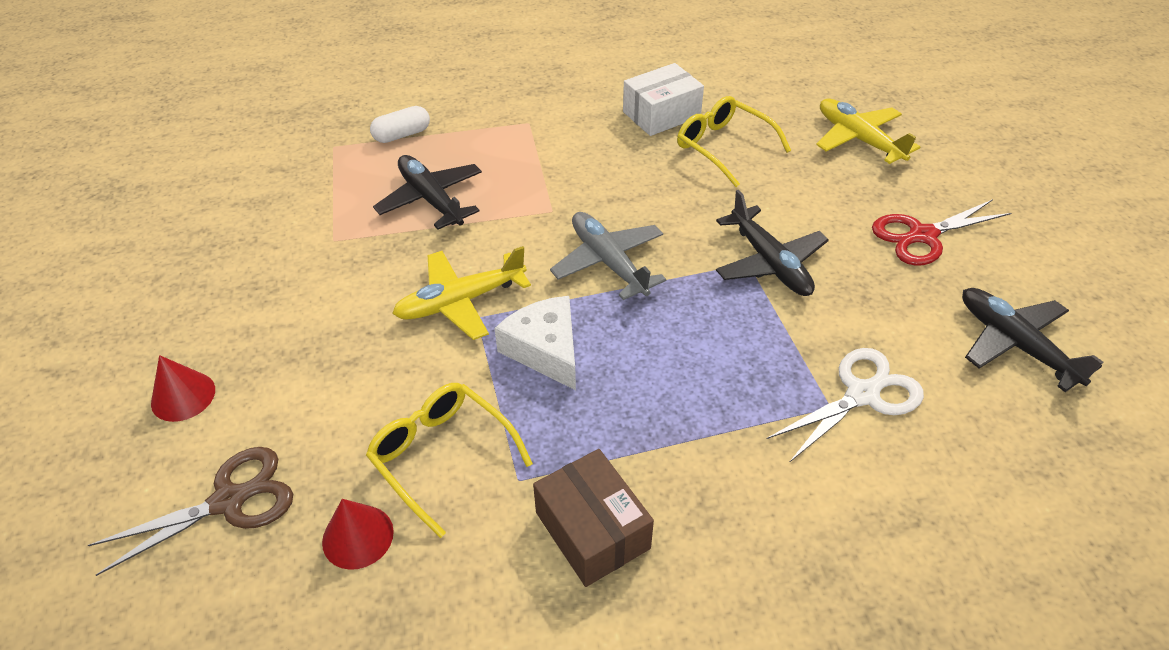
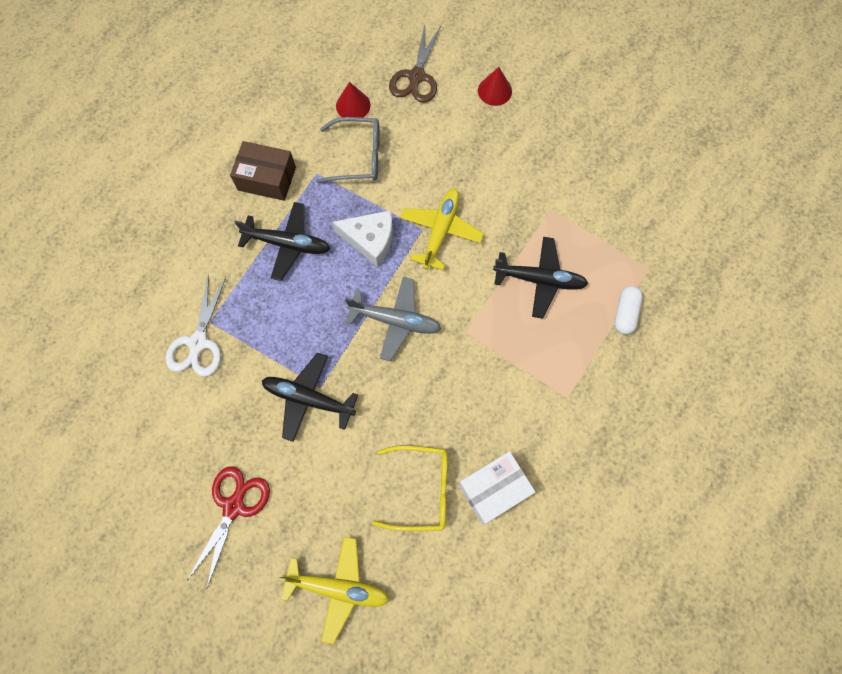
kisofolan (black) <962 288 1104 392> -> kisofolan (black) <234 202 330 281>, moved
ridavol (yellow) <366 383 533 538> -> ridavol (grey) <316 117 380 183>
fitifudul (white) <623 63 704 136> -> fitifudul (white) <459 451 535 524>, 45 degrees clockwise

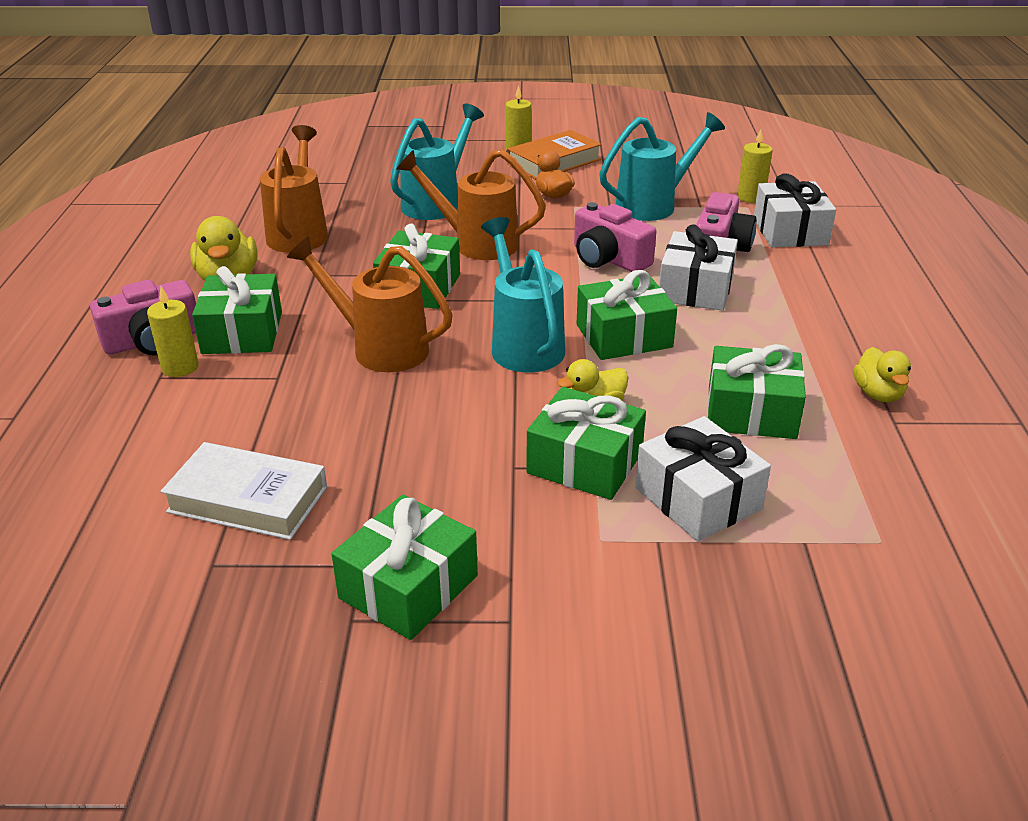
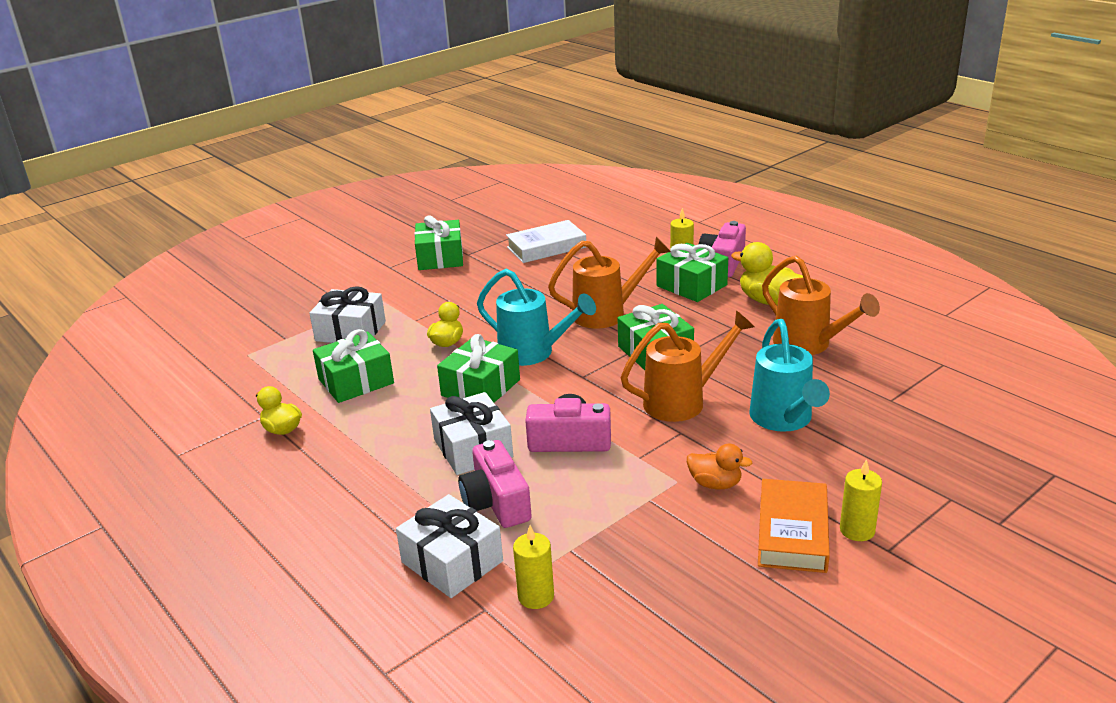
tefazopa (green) <527 387 646 500> -> none
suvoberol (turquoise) <599 112 725 221> -> none

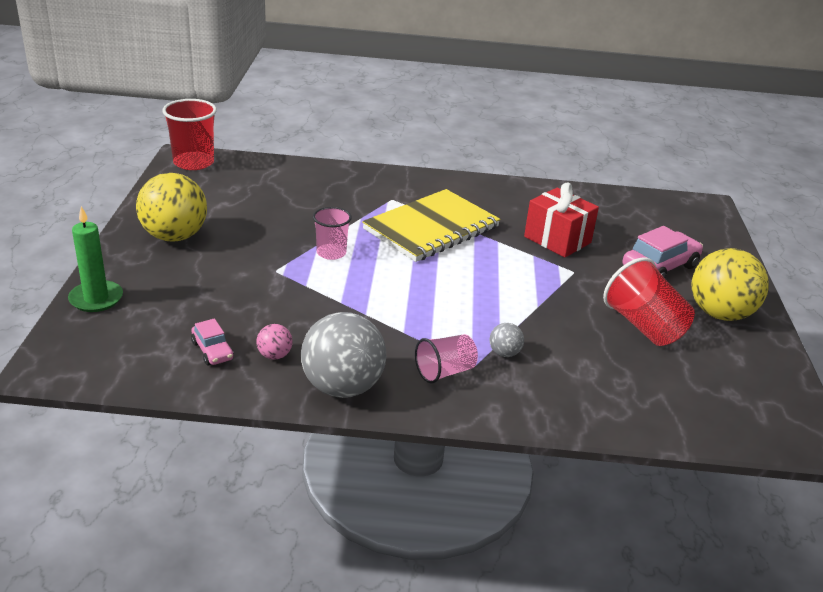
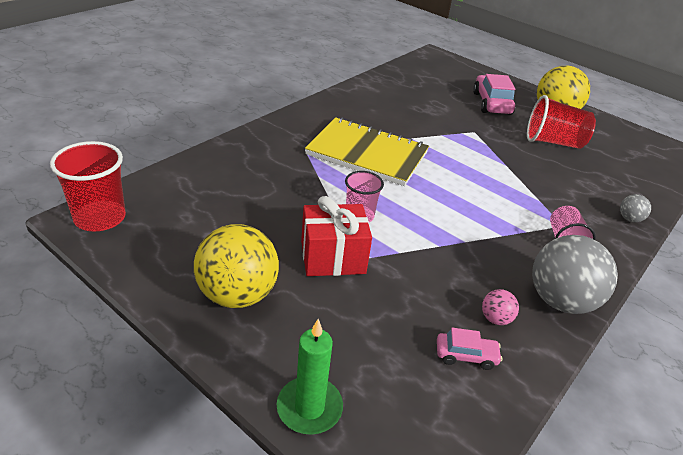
tefazopa (red) <524 183 599 257> -> tefazopa (red) <301 196 372 276>, moved
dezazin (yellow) <362 189 501 262> -> dezazin (yellow) <305 117 429 186>, 60 degrees counterclockwise
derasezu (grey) <490 323 524 357> -> derasezu (grey) <620 194 651 222>, moved

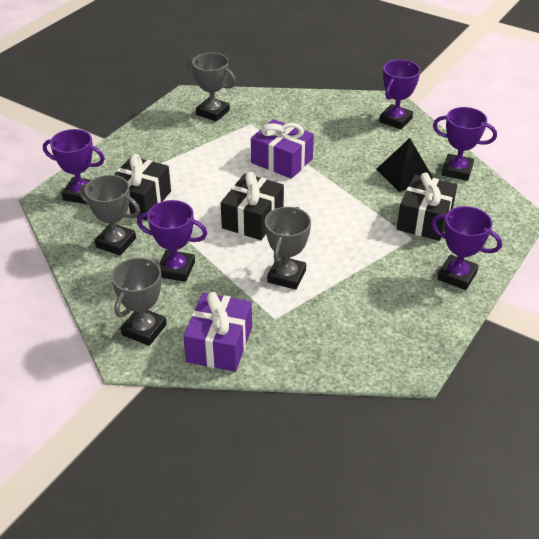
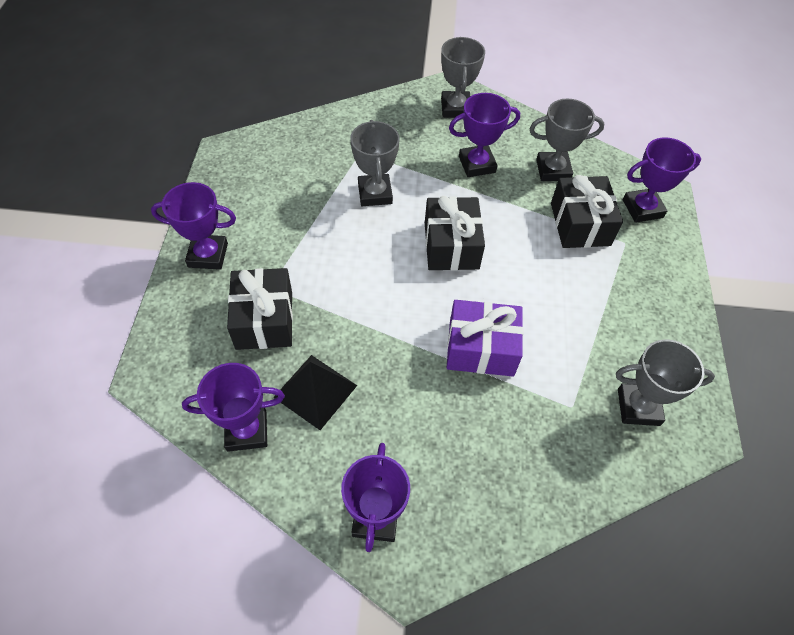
tefazopa (purple) <183 292 252 372> -> none

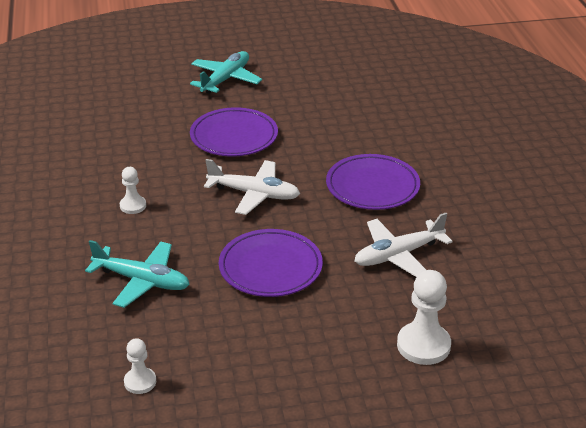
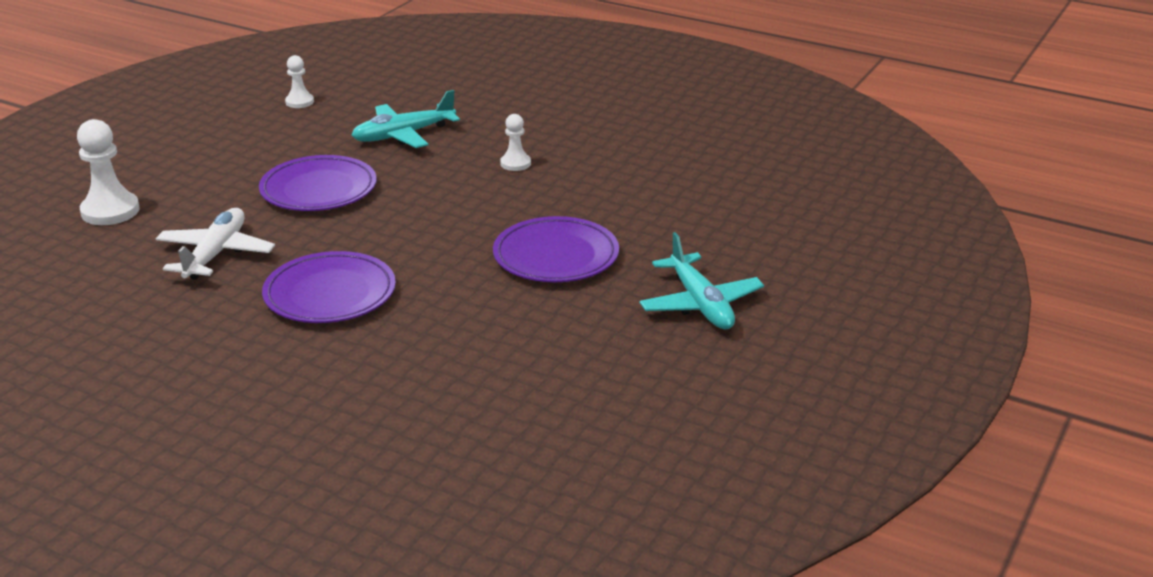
kisofolan (white) <204 159 300 215> -> none

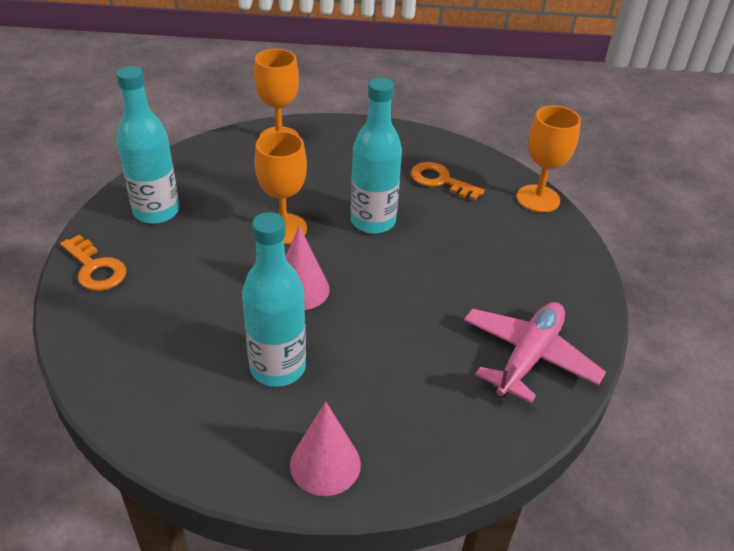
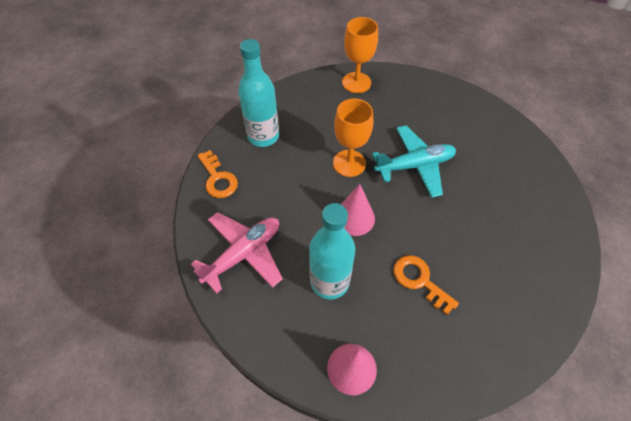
kisofolan (pink) <464 302 606 403> -> kisofolan (pink) <191 212 283 294>, moved
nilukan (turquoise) <351 78 402 234> -> kisofolan (turquoise) <372 125 456 198>
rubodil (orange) <411 162 485 201> -> rubodil (orange) <393 255 459 315>, moved
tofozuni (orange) <517 106 581 212> -> none

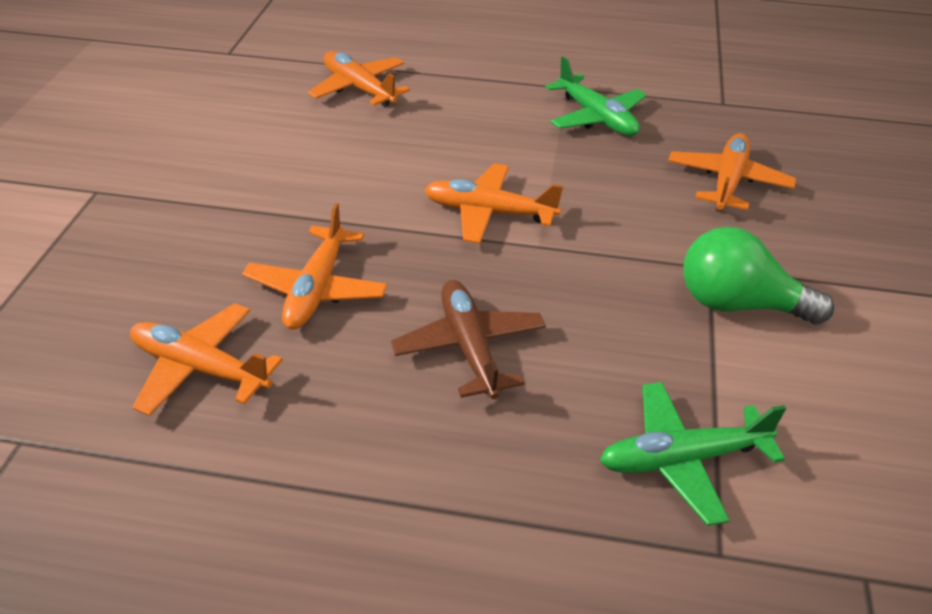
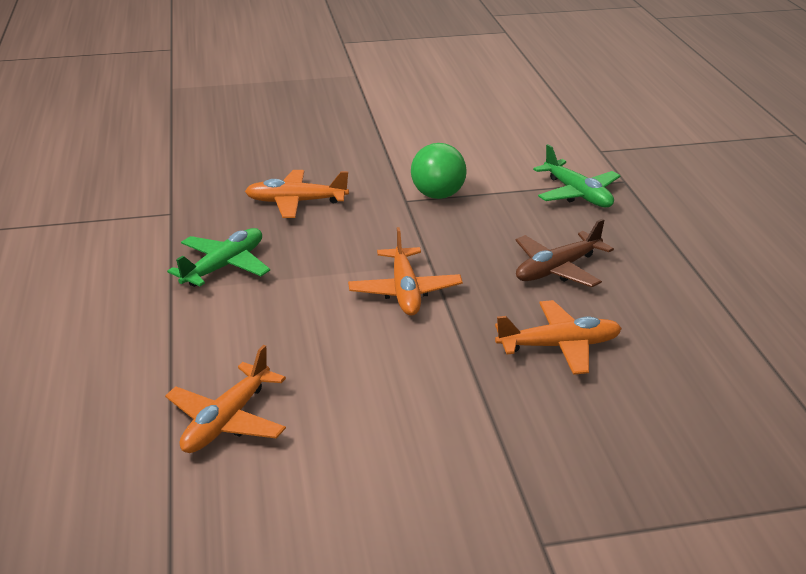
kisofolan (orange) <130 303 283 416> -> none

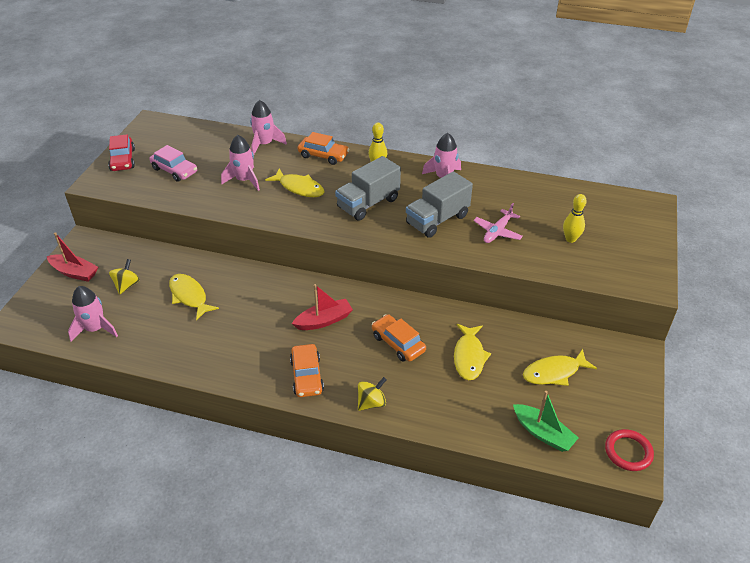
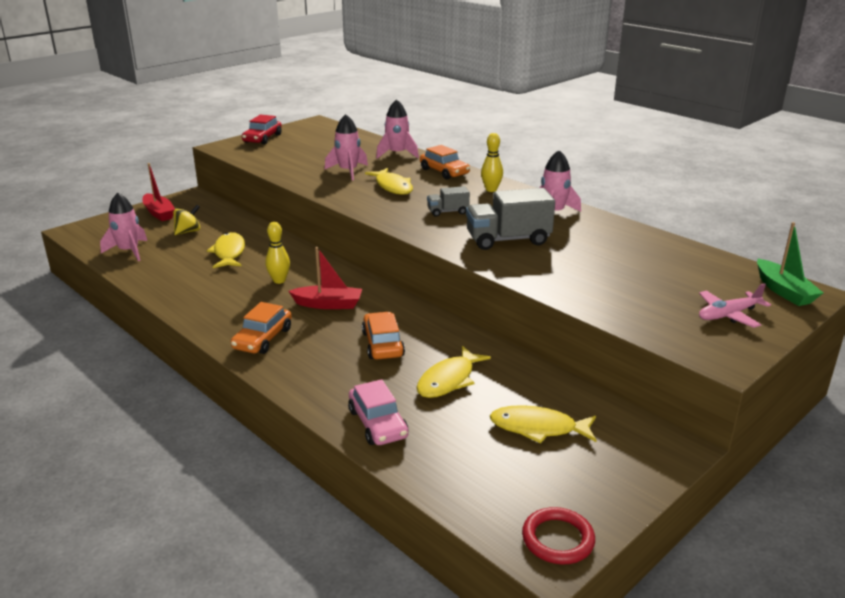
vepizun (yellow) <563 194 587 243> -> vepizun (yellow) <265 222 290 284>, moved
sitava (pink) <149 145 197 182> -> sitava (pink) <348 379 409 445>, moved
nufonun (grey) <335 156 401 221> -> nufonun (grey) <427 186 470 217>, x0.53
kisofolan (pink) <473 203 523 243> -> kisofolan (pink) <699 283 771 328>, moved
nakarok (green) <513 391 579 452> -> nakarok (green) <757 222 823 306>, moved
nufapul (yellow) <358 377 386 411> -> none

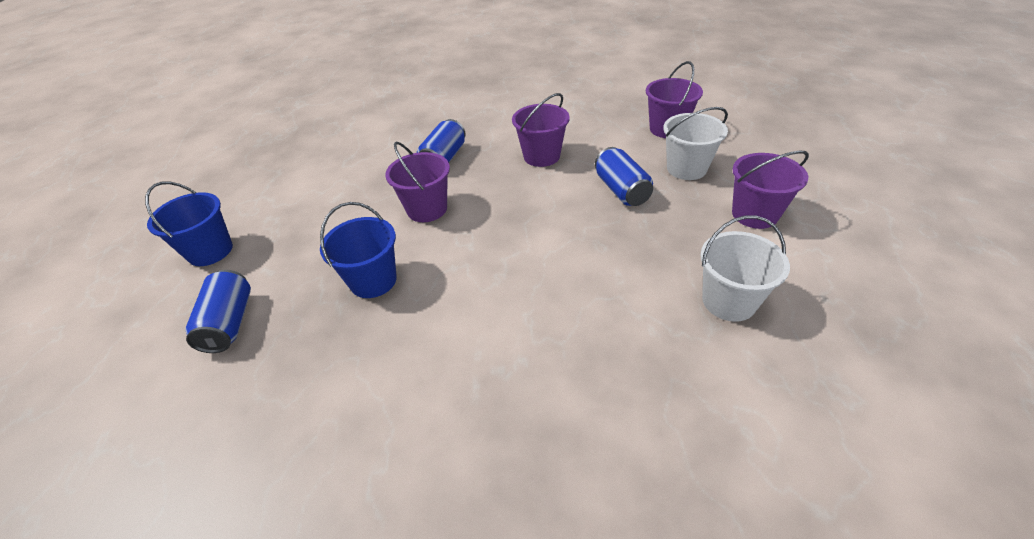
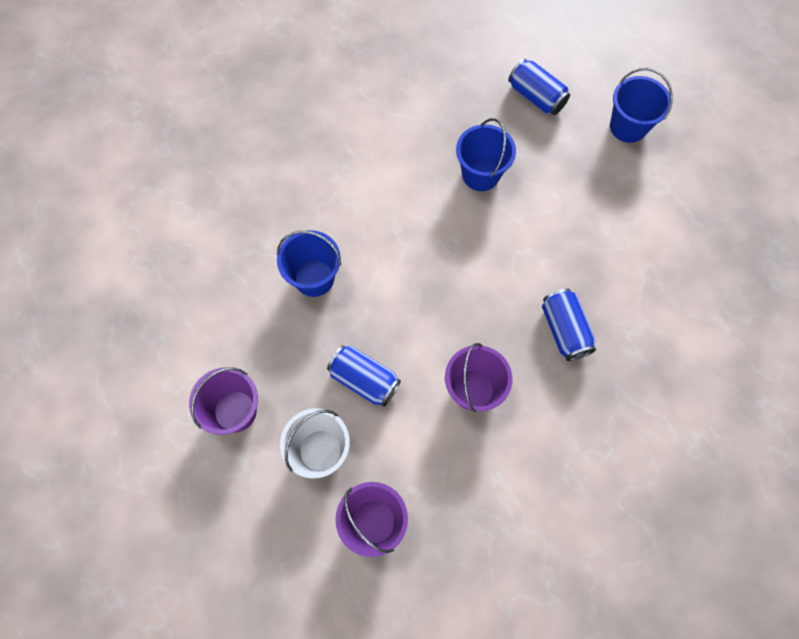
none -> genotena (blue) <277 230 341 297>
genotena (purple) <385 142 450 222> -> none
genotena (white) <700 215 790 322> -> none

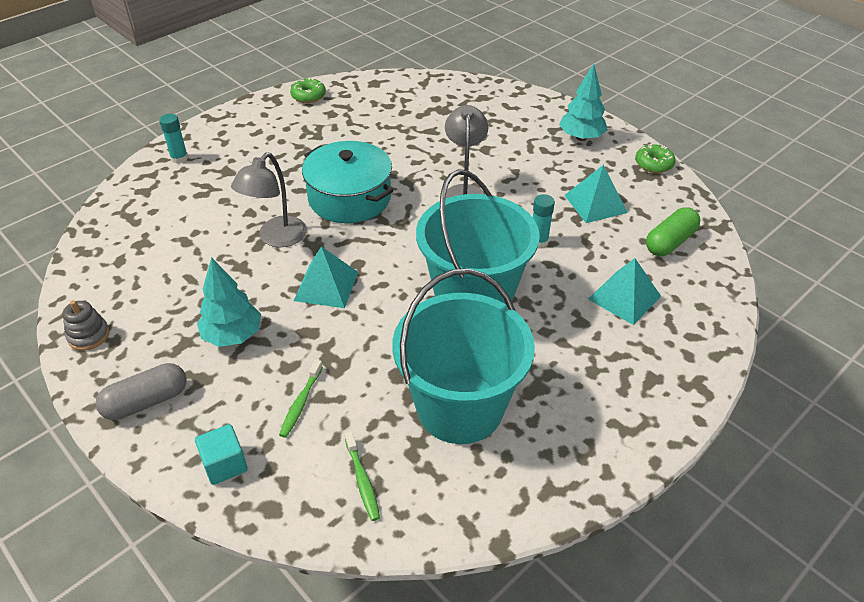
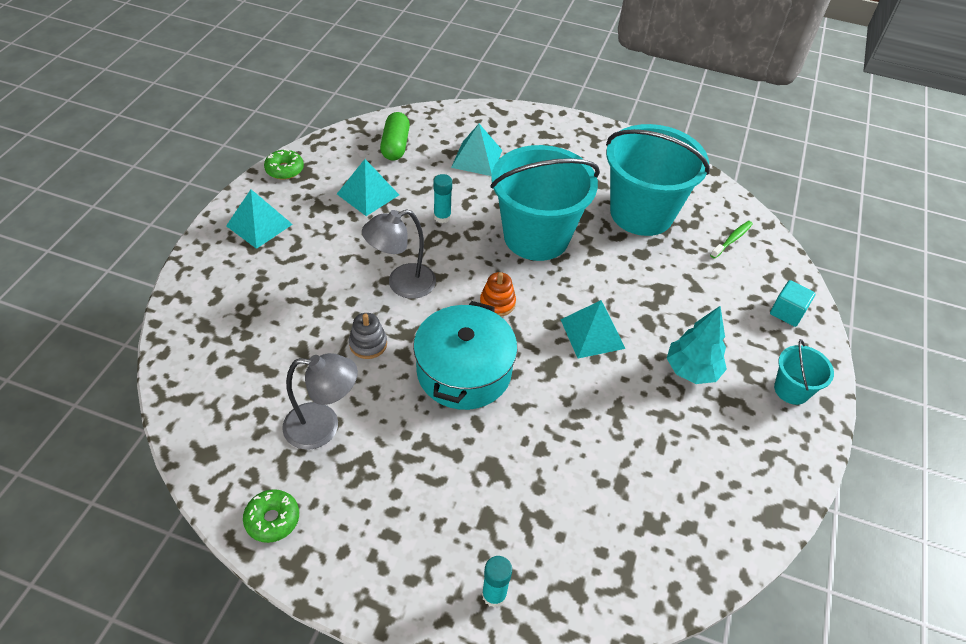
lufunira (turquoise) <559 64 608 141> -> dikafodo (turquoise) <226 189 293 249>
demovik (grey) <231 152 307 247> -> demovik (grey) <282 353 358 450>, moved
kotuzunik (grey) <63 300 109 351> -> kotuzunik (grey) <349 313 387 359>, moved
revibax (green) <646 207 700 256> -> revibax (green) <380 112 410 161>, 75 degrees clockwise
none -> kotuzunik (orange) <480 272 516 317>
revibax (grey) <96 363 187 420> -> genotena (turquoise) <774 339 834 405>
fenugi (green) <279 360 323 438> -> none

